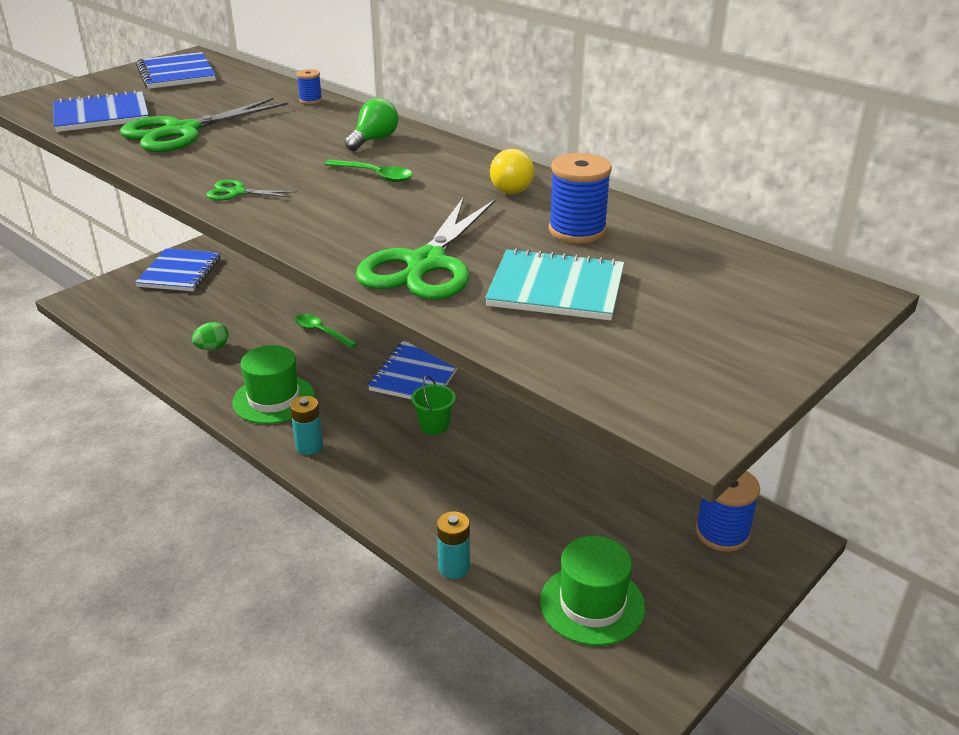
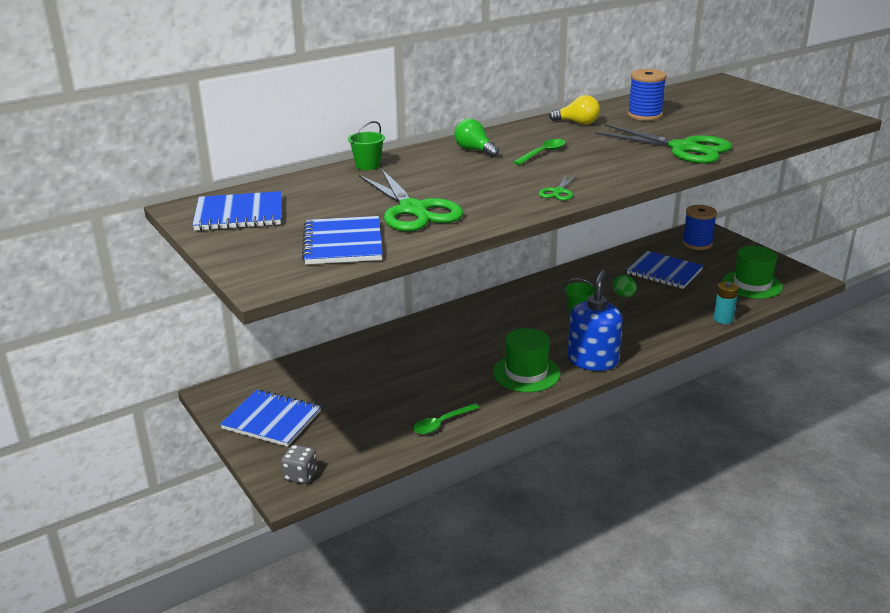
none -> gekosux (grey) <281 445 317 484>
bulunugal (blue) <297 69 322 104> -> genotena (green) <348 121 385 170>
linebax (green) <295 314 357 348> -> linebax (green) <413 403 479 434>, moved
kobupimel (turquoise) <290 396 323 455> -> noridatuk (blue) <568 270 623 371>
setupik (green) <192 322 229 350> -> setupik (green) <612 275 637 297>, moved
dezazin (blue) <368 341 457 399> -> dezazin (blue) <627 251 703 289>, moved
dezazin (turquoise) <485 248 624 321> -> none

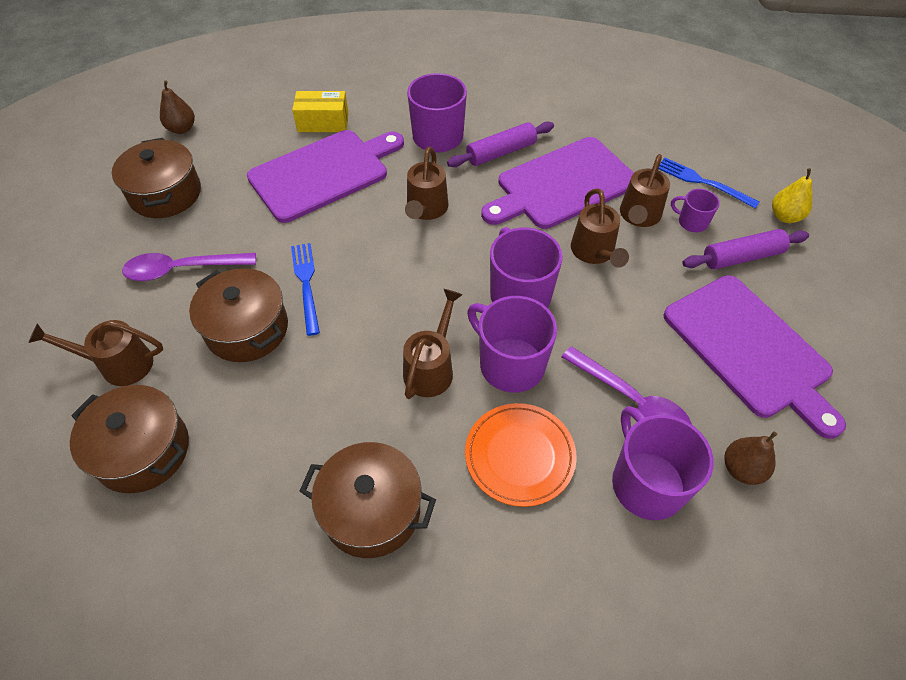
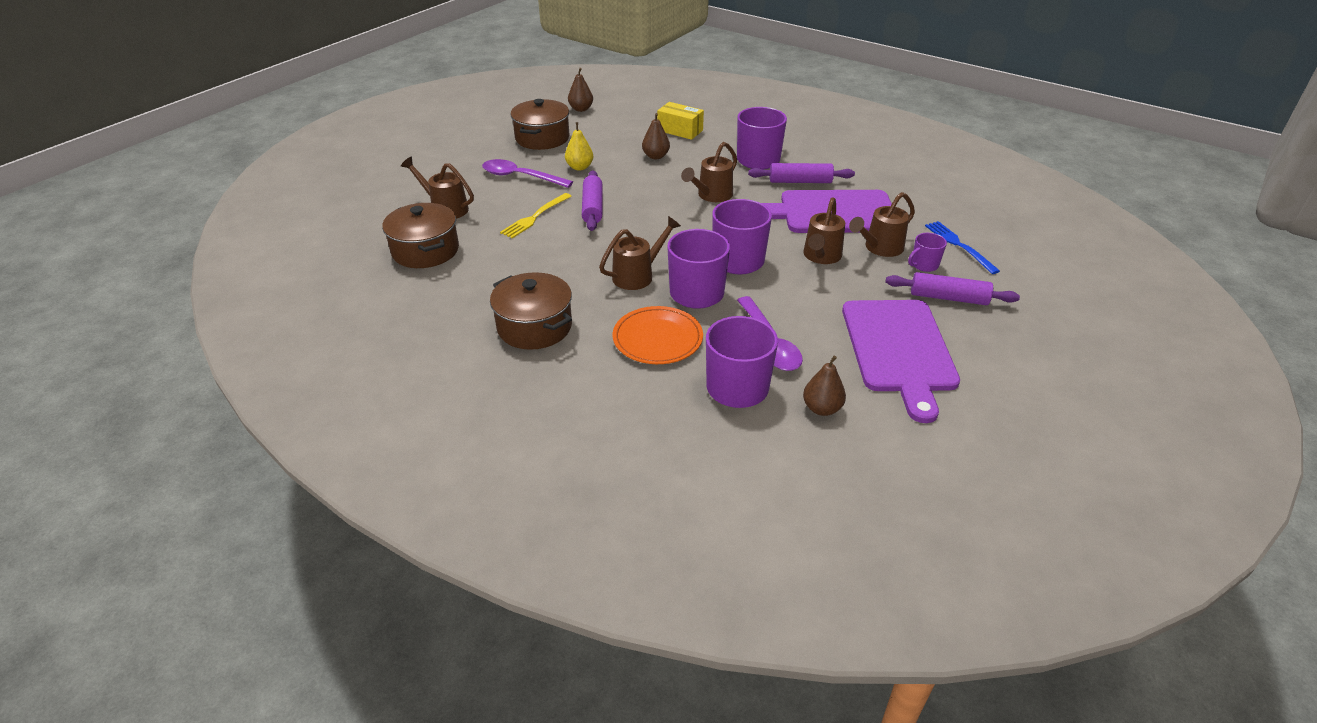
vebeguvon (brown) <189 268 288 362> -> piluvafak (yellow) <500 193 572 238>
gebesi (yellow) <772 168 812 223> -> gebesi (yellow) <565 122 593 171>, moved
piluvafak (blue) <291 243 320 336> -> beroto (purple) <582 171 603 231>
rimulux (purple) <247 130 404 223> -> gebesi (brown) <642 113 670 159>
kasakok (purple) <671 189 720 232> -> kasakok (purple) <908 233 947 272>, 90 degrees counterclockwise

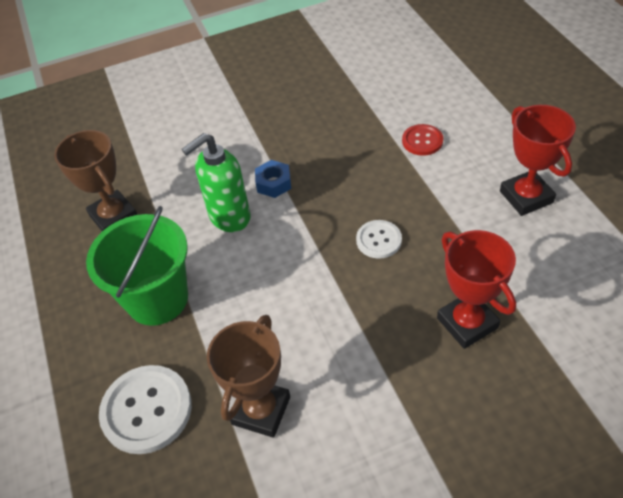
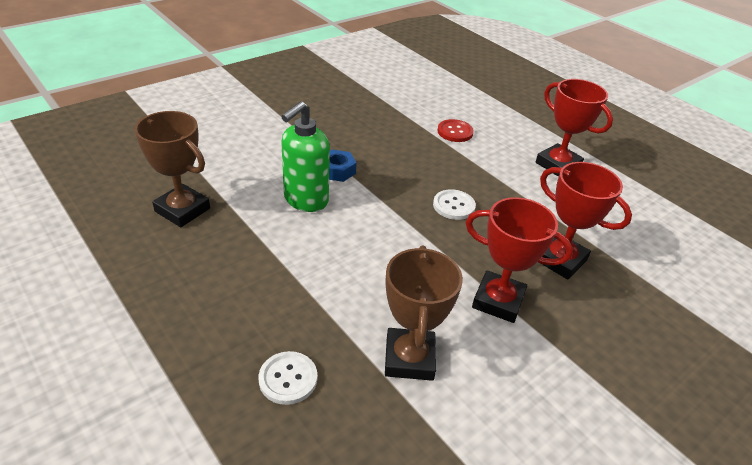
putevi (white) <99 365 192 454> -> putevi (white) <258 351 317 405>, x0.58
none -> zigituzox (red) <466 197 573 323>
genotena (green) <86 206 188 326> -> none

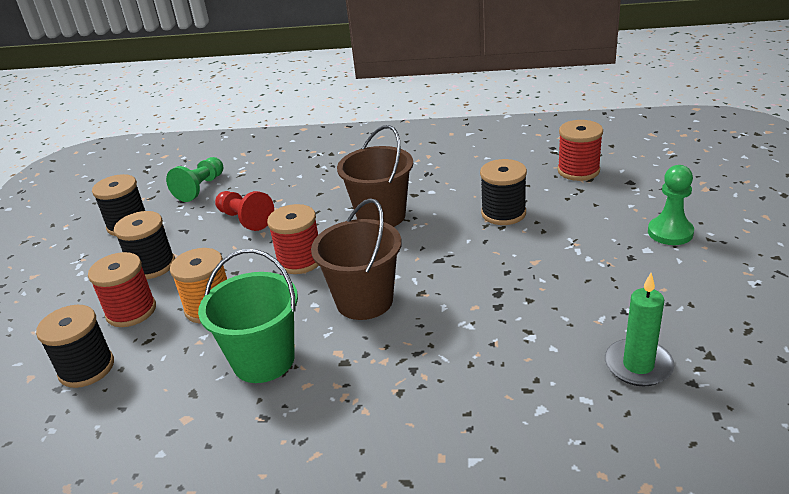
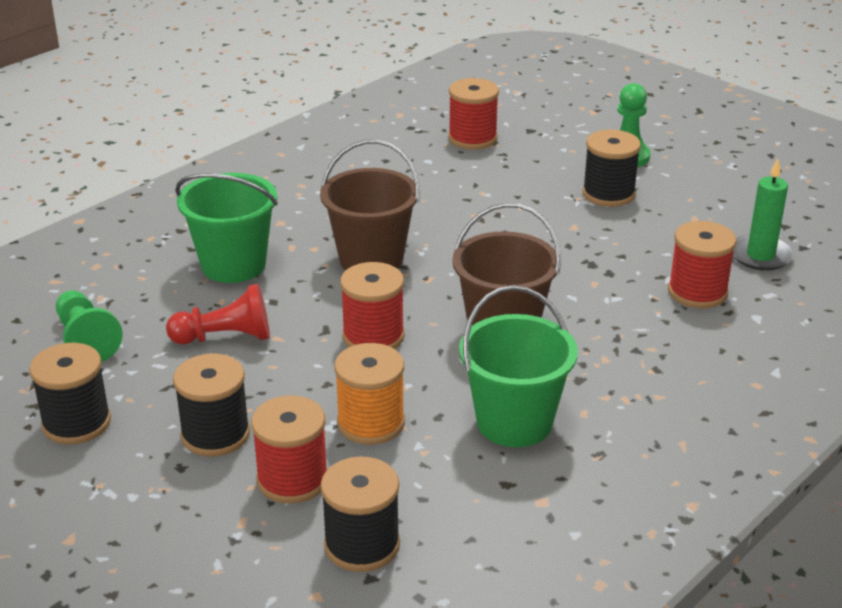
none -> genotena (green) <175 173 278 283>
bulunugal (black) <480 159 527 225> -> bulunugal (black) <582 130 641 207>, moved
none -> bulunugal (red) <668 221 736 309>

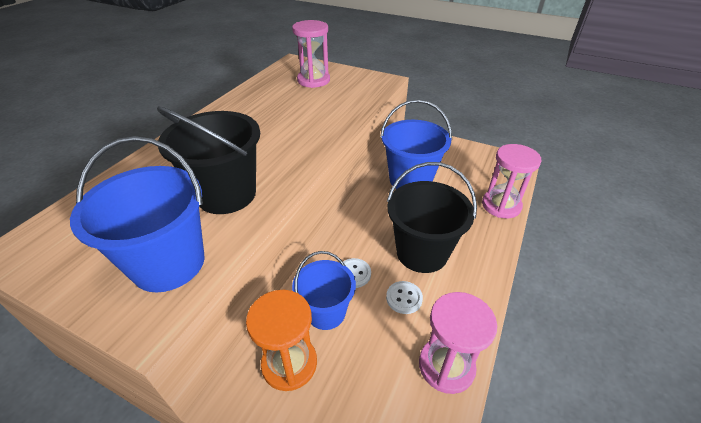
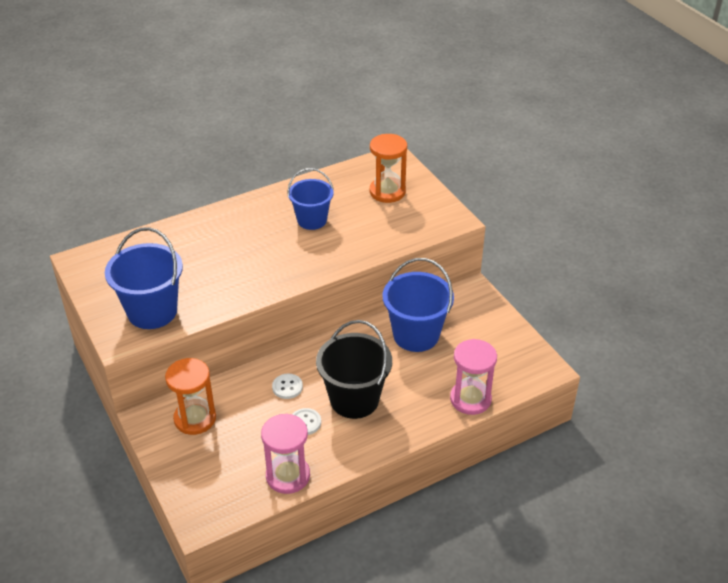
genotena (blue) <292 251 356 330> -> genotena (blue) <287 168 334 230>, moved
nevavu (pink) <292 20 330 88> -> nevavu (orange) <370 134 407 203>
genotena (black) <157 106 260 214> -> none

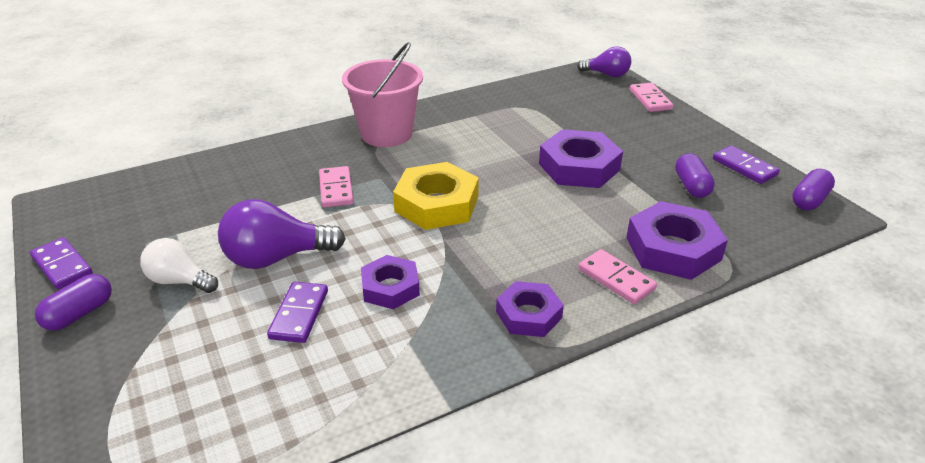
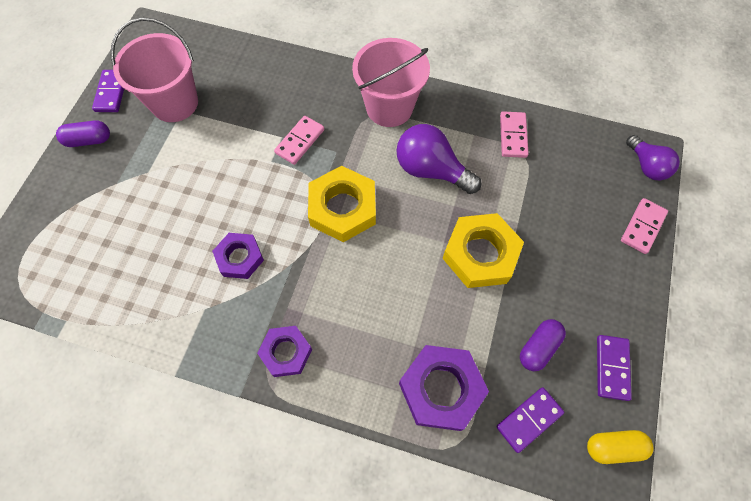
none -> genotena (pink) <111 17 198 122>
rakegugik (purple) <218 199 346 269> -> rakegugik (purple) <396 124 481 194>, moved
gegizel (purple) <539 129 623 188> -> gegizel (yellow) <442 213 524 288>
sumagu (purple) <267 282 328 343> -> sumagu (purple) <496 387 564 453>, moved
sumagu (pink) <578 249 657 304> -> sumagu (pink) <500 112 529 158>, moved
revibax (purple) <792 169 835 210> -> revibax (yellow) <587 430 654 464>
rakegugik (white) <140 238 218 293> -> none

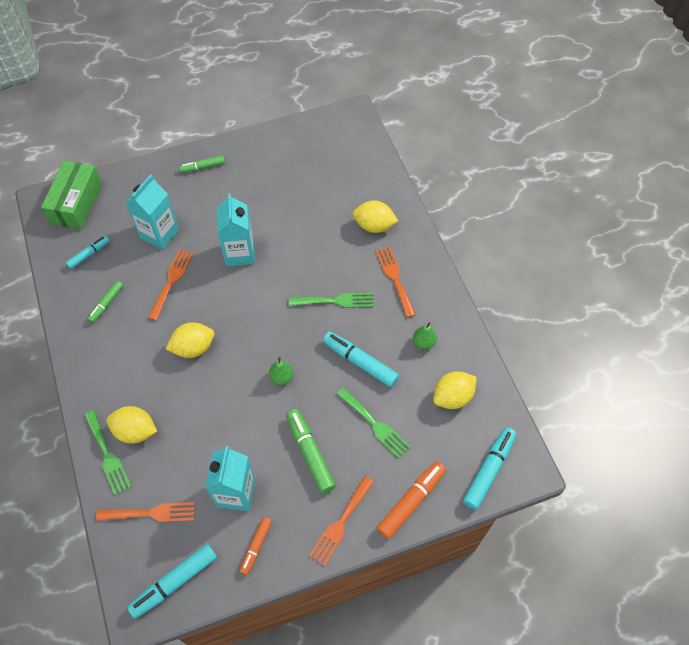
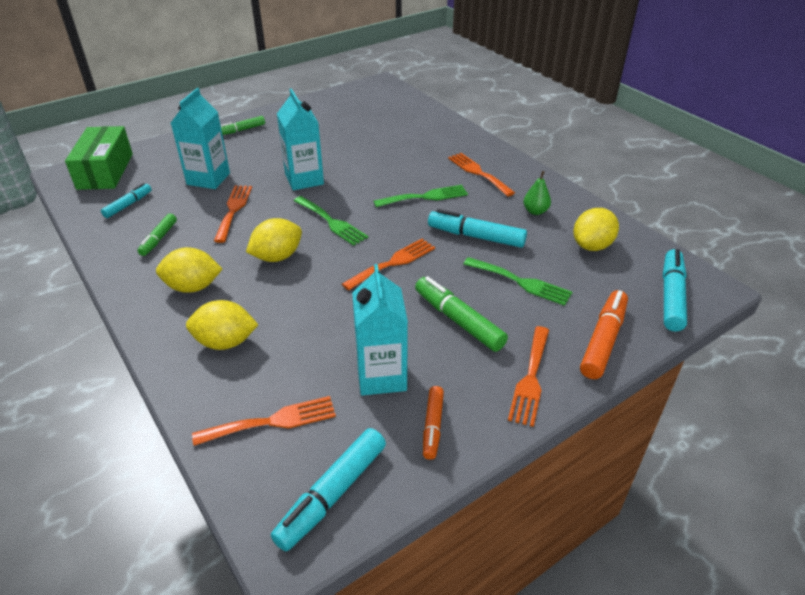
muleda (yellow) <353 200 398 233> -> muleda (yellow) <156 247 222 293>, moved
piluvafak (green) <84 410 131 495> -> piluvafak (green) <294 196 368 246>, moved
gebesi (green) <269 357 294 385> -> piluvafak (orange) <342 239 435 290>

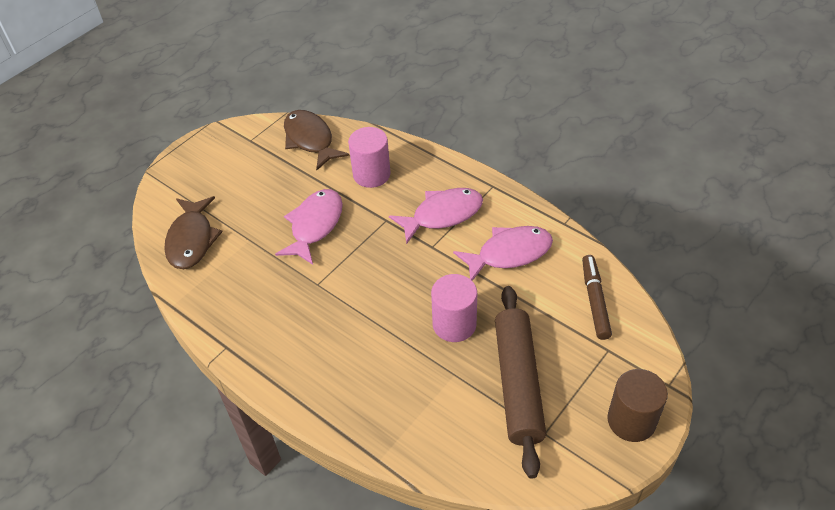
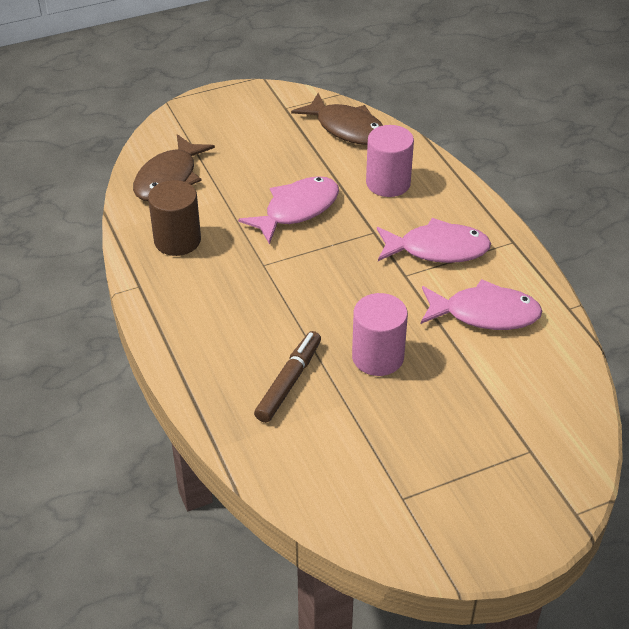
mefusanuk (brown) <607 369 668 442> -> mefusanuk (brown) <148 180 201 256>, moved
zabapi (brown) <582 255 612 340> -> zabapi (brown) <254 331 321 423>, moved
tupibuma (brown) <284 110 349 170> -> tupibuma (brown) <291 93 383 145>, 135 degrees clockwise
beroto (brown) <495 286 546 479> -> none

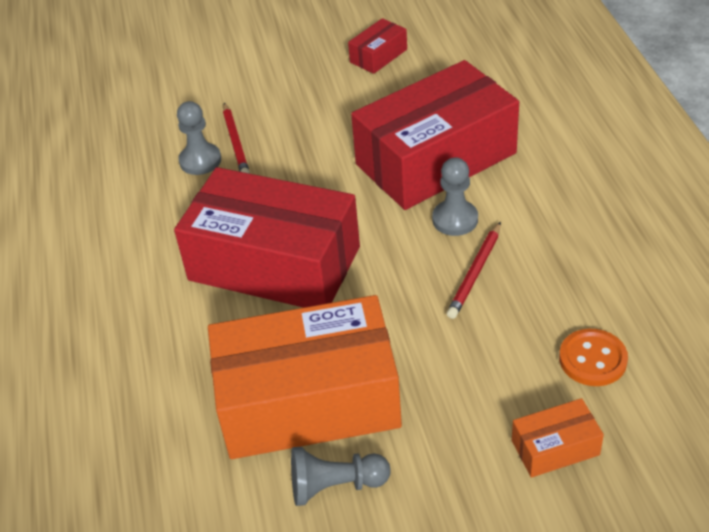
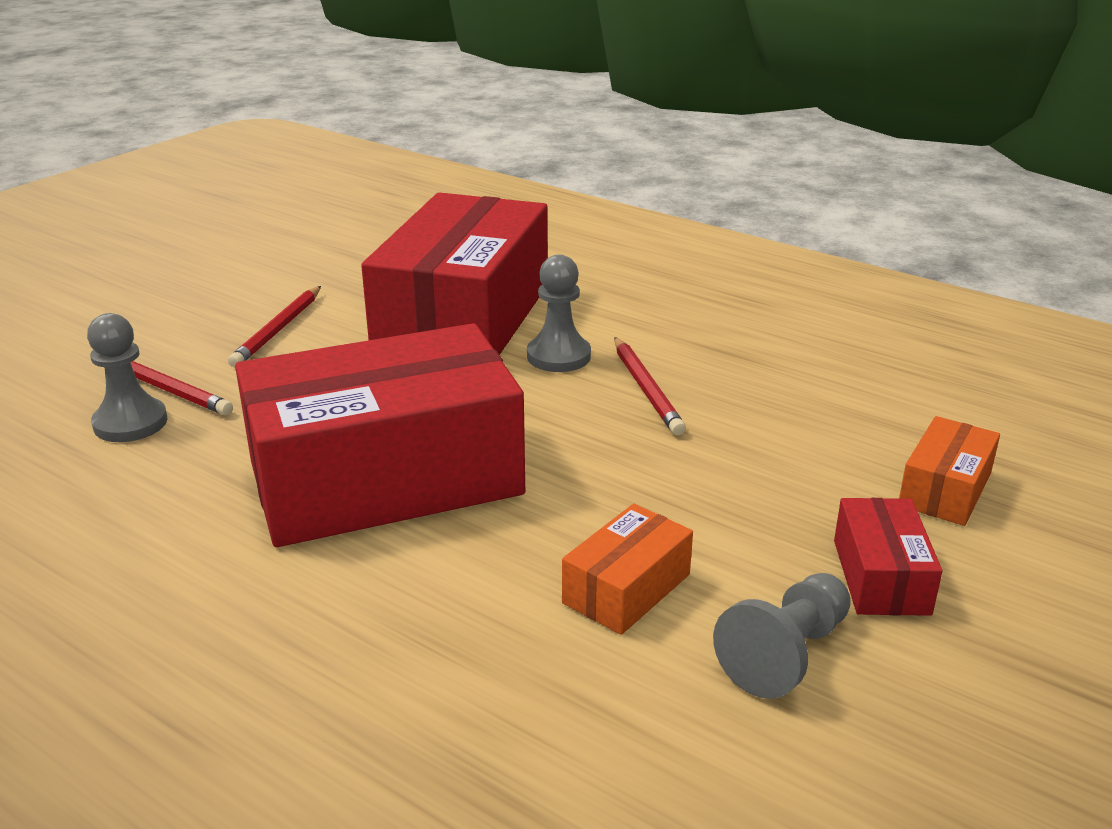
none -> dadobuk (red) <228 286 321 367>
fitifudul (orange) <208 295 402 459> -> fitifudul (orange) <562 504 693 635>, x0.42
fitifudul (red) <348 18 407 74> -> fitifudul (red) <834 498 942 616>, moved
putevi (orange) <559 329 628 386> -> none

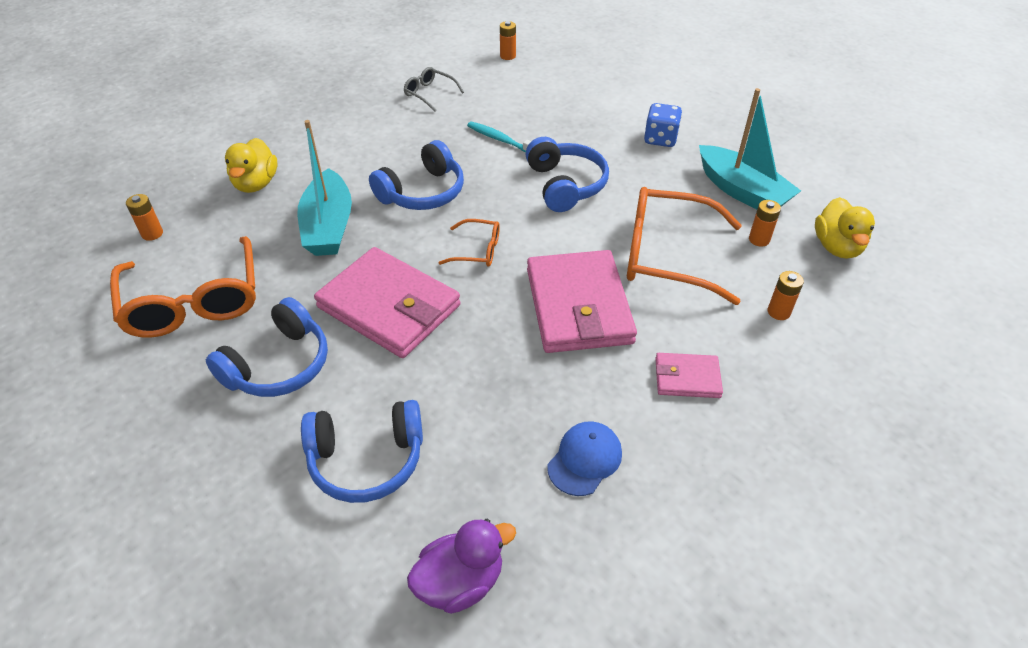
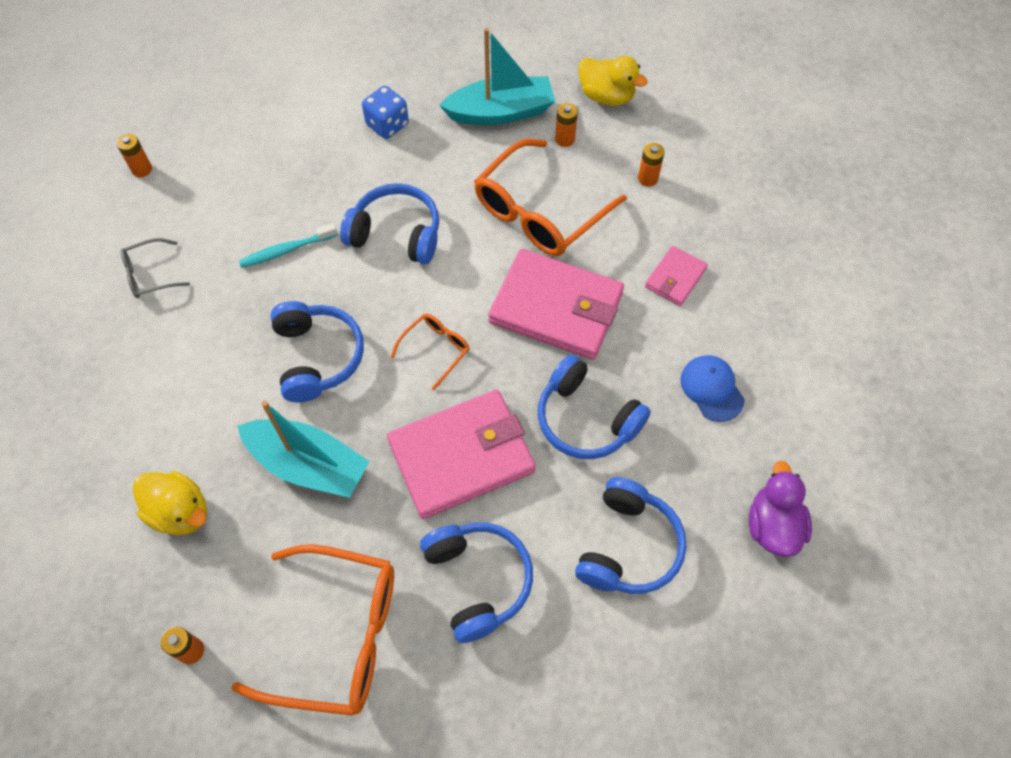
none -> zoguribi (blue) <538 354 651 459>

